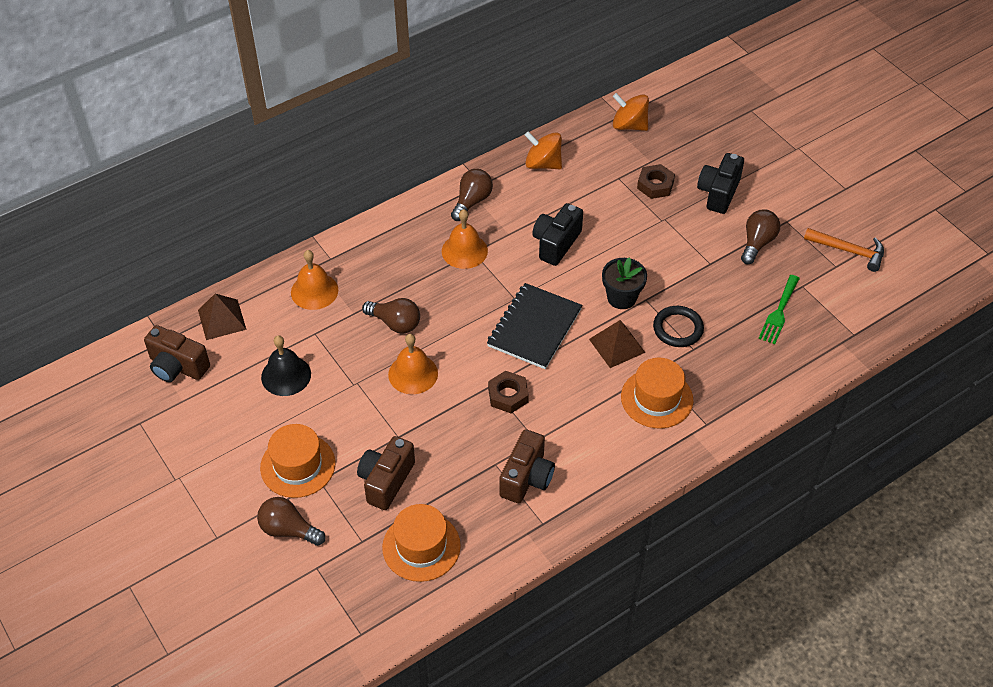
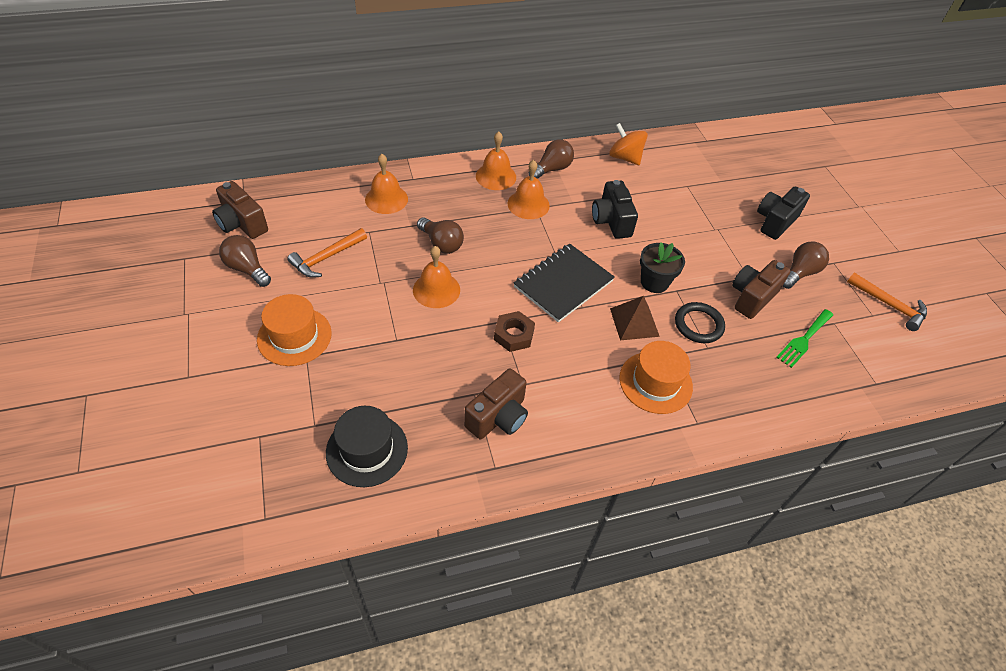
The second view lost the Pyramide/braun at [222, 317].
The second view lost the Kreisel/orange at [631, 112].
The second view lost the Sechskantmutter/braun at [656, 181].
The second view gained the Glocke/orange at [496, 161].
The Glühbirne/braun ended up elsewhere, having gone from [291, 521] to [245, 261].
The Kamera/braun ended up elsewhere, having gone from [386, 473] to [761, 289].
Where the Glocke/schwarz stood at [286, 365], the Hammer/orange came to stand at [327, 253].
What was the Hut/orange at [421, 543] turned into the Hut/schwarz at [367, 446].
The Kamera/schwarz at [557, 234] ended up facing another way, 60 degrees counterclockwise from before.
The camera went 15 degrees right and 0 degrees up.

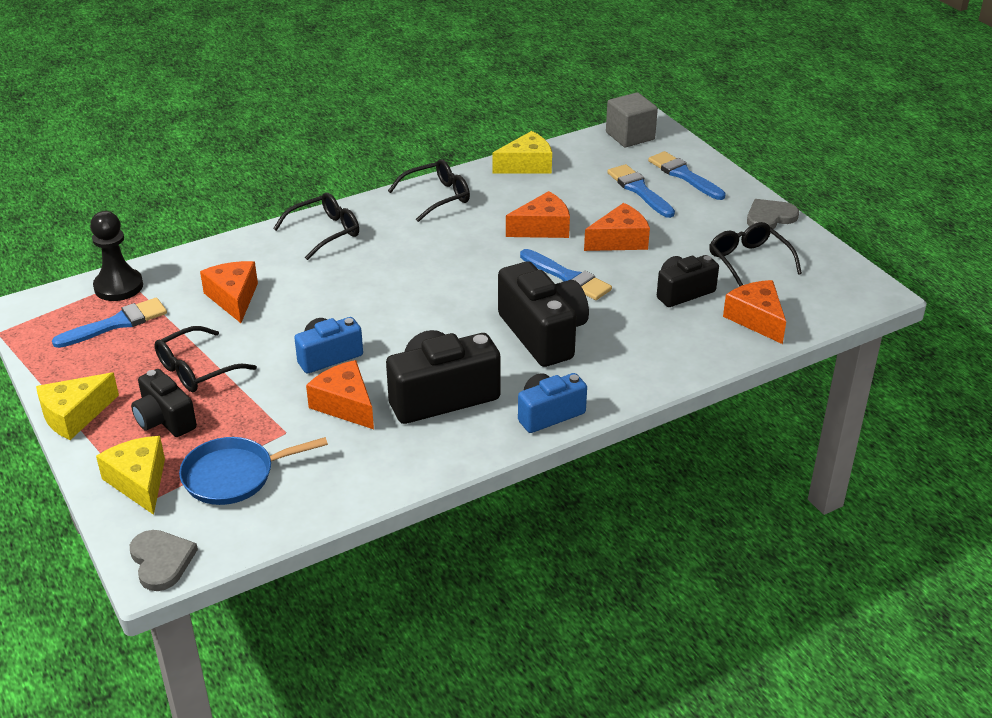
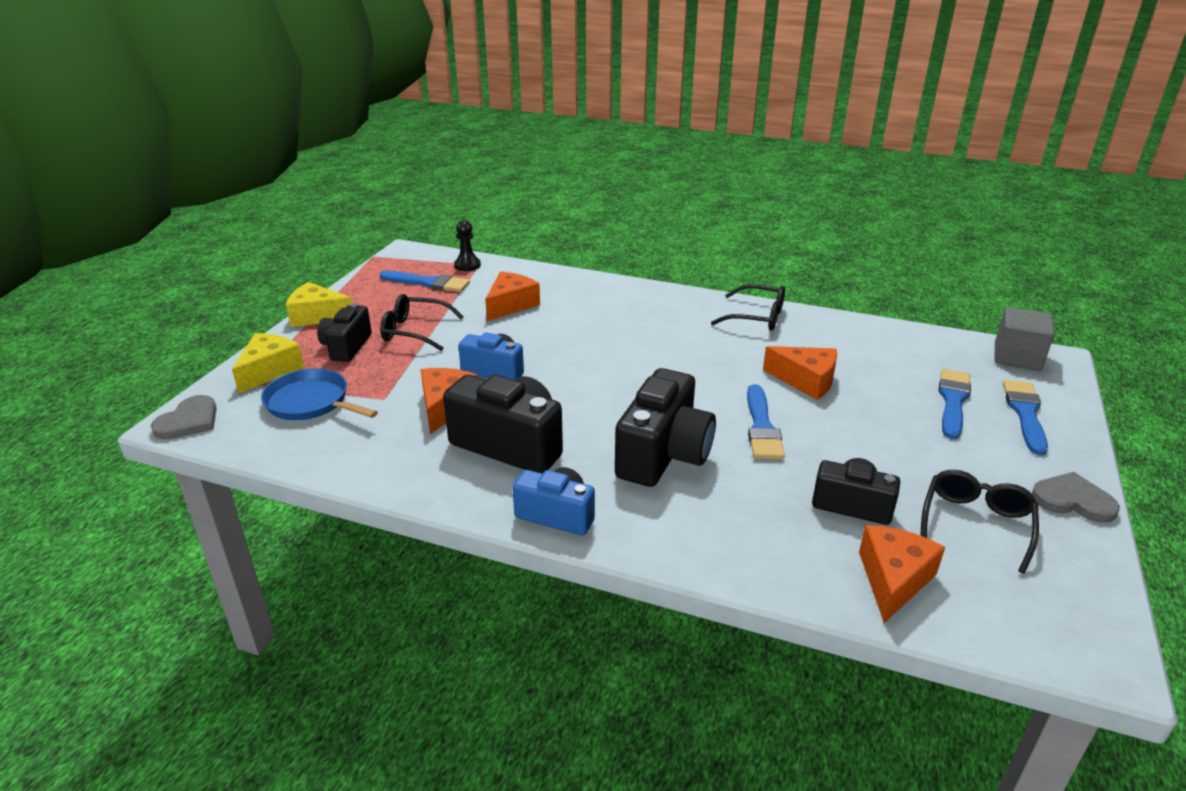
The second view lost the Brille/schwarz at [316, 226].
The second view lost the Käse/gelb at [522, 152].
The second view lost the Käse/orange at [617, 227].
The size of the Bauer/schwarz at [116, 256] changed by a factor of 0.66.
The camera went 50 degrees right and 5 degrees down.

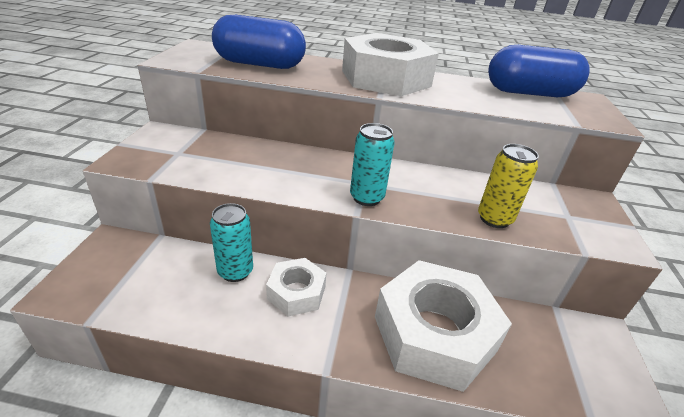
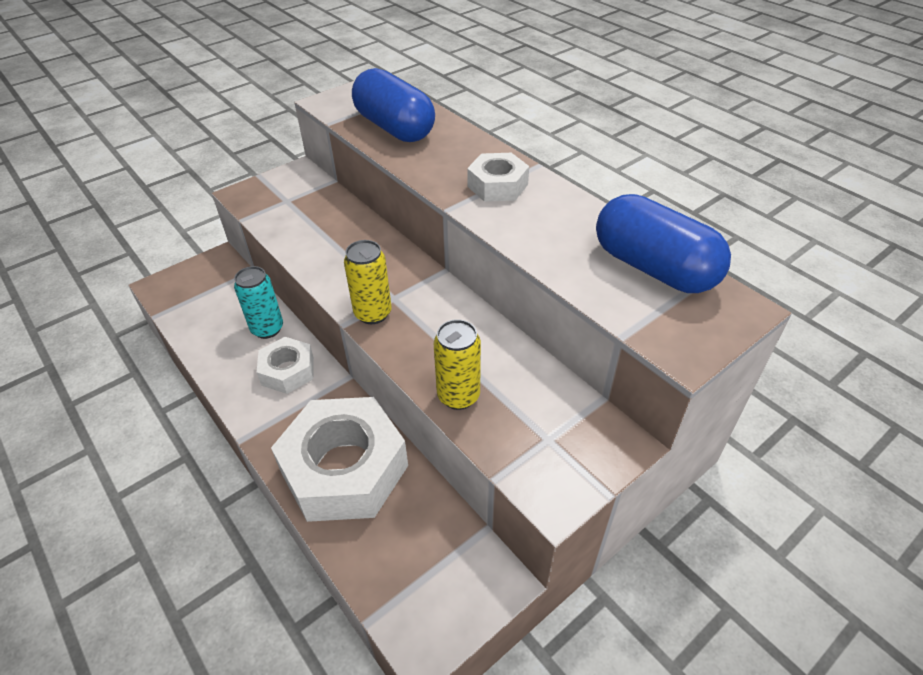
What was the Dose/türkis at [372, 164] turned into the Dose/gelb at [368, 282].
The size of the Sechskantmutter/weiß at [390, 64] changed by a factor of 0.52.
The camera went 45 degrees right and 10 degrees up.

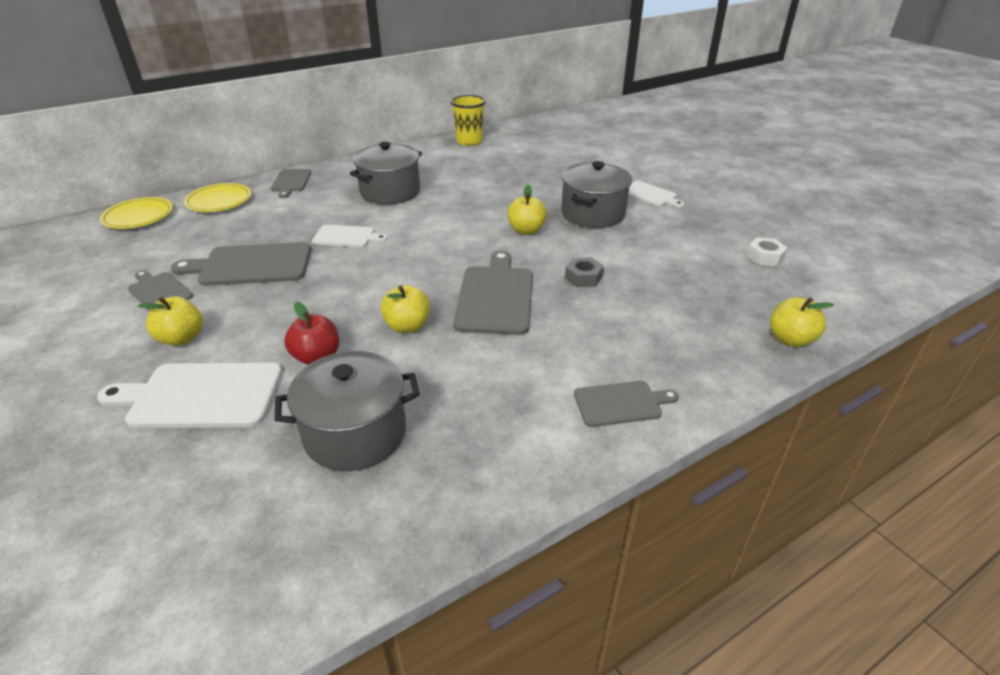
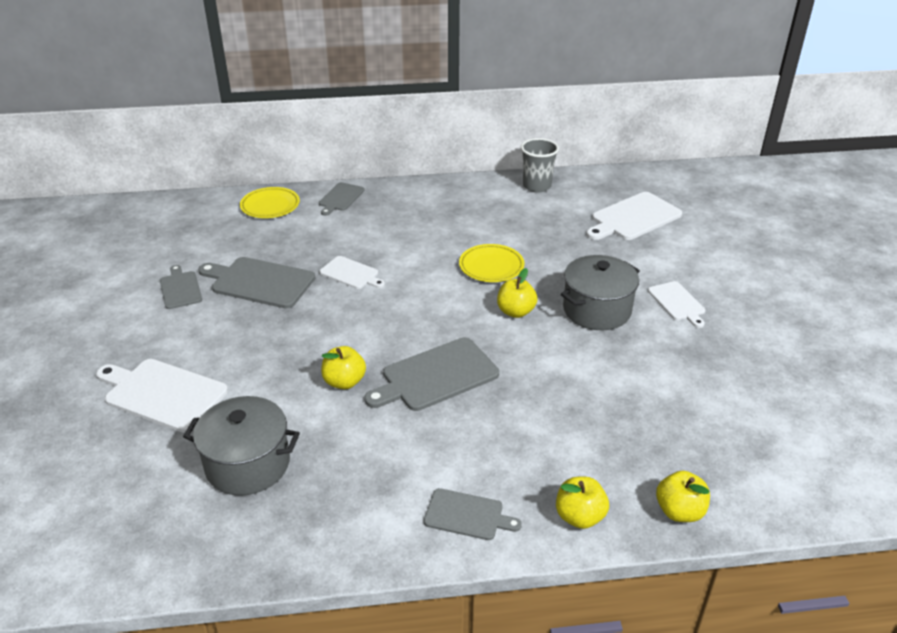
The second view lost the Apfel/rot at [311, 333].
The second view lost the Kochtopf/grau at [386, 173].
The second view lost the Sechskantmutter/grau at [584, 272].
The second view lost the Sechskantmutter/weiß at [767, 251].
The second view gained the Schneidebrett/weiß at [634, 216].
The Teller/gelb ended up elsewhere, having gone from [136, 213] to [492, 263].
The Apfel/gelb ended up elsewhere, having gone from [170, 321] to [582, 503].
What was the Becher/gelb at [468, 120] turned into the Becher/grau at [540, 165].
The Schneidebrett/grau at [493, 293] ended up facing another way, 150 degrees counterclockwise from before.
The camera went 25 degrees right and 0 degrees up.

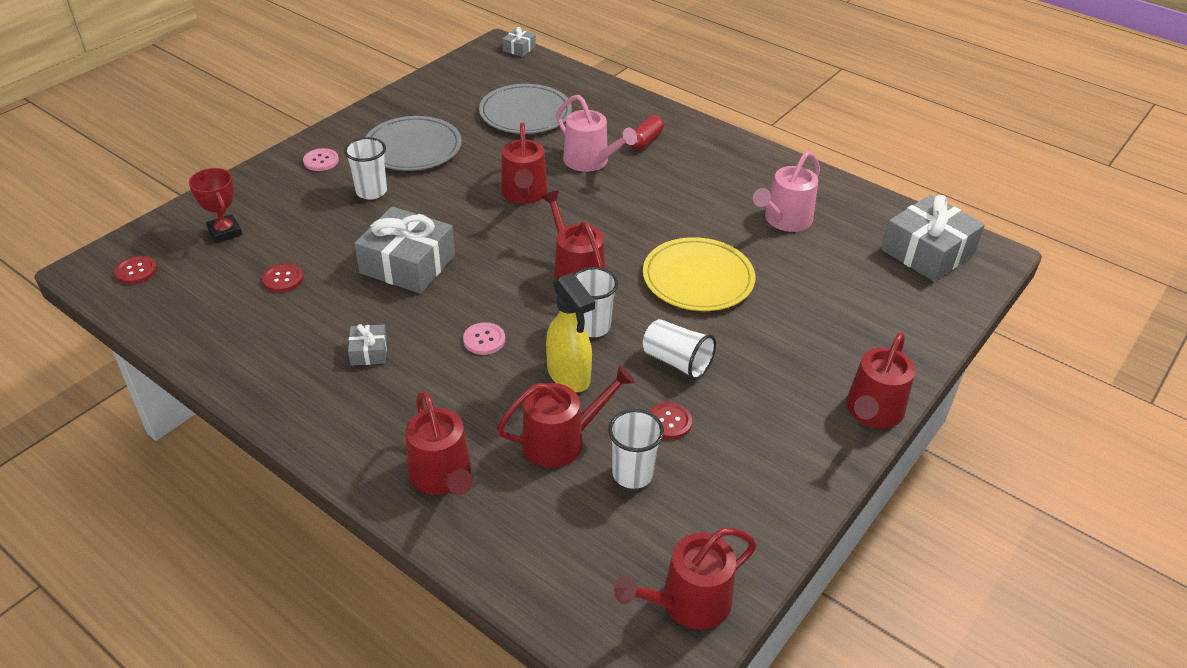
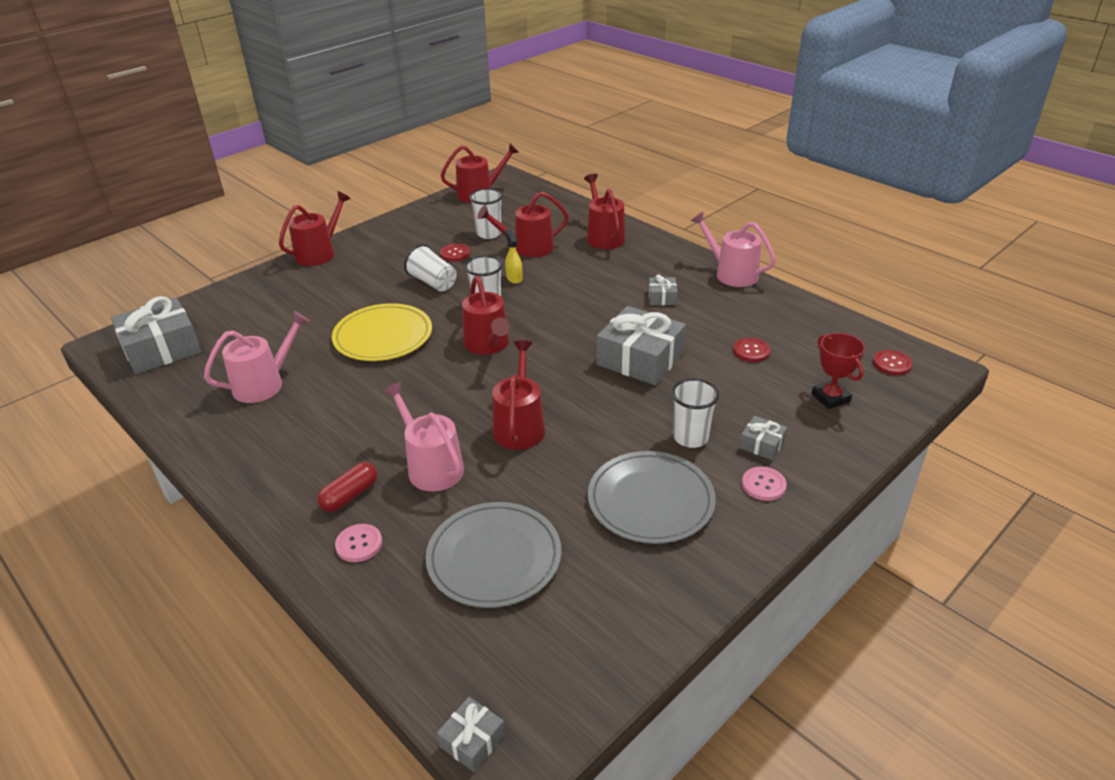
The second view gained the Gießkanne/rosa at [733, 249].
The second view gained the Geschenk/grau at [763, 438].
The Knopf/rosa ended up elsewhere, having gone from [484, 338] to [358, 543].
The size of the Sprühflasche/gelb at [570, 332] changed by a factor of 0.55.
The camera went 170 degrees left and 5 degrees down.

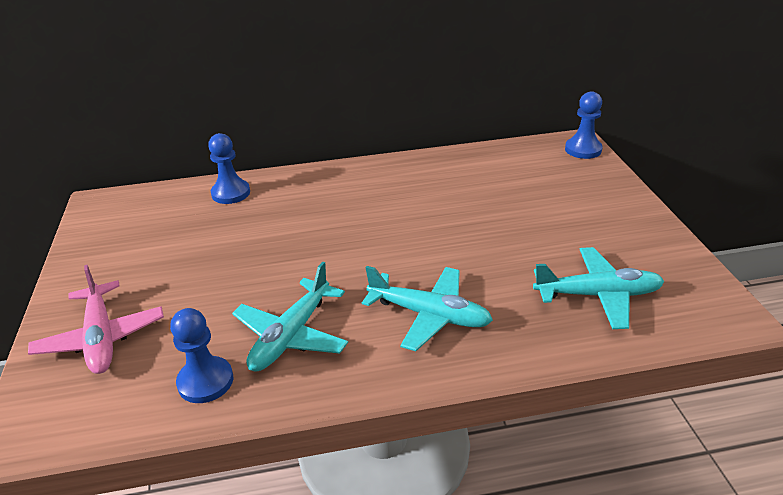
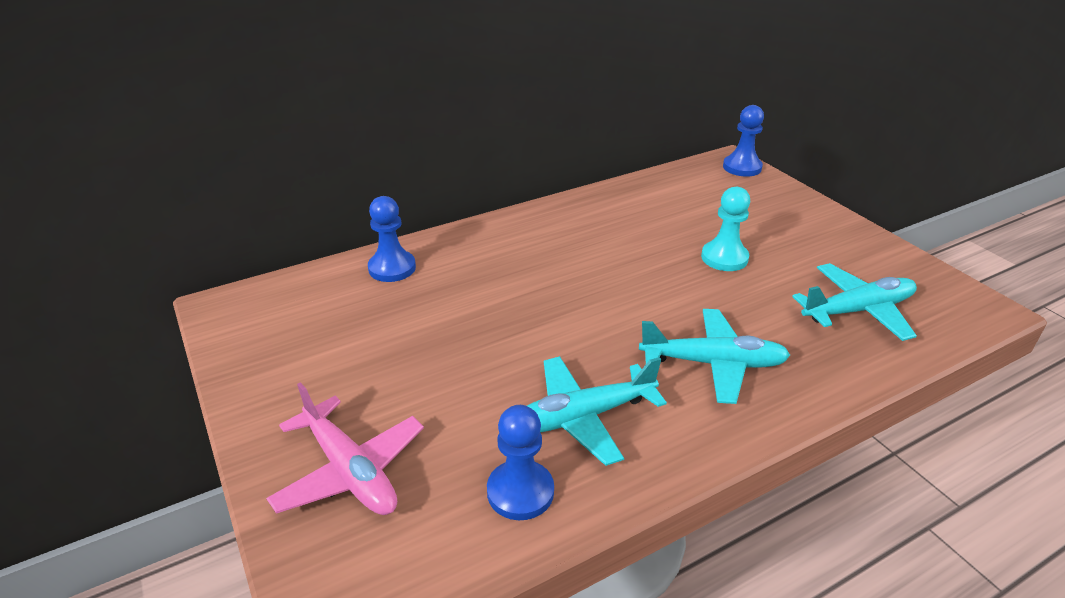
The second view gained the Bauer/türkis at [725, 229].
The Flugzeug/türkis at [290, 317] ended up facing another way, 60 degrees clockwise from before.
The camera went 20 degrees left and 0 degrees up.

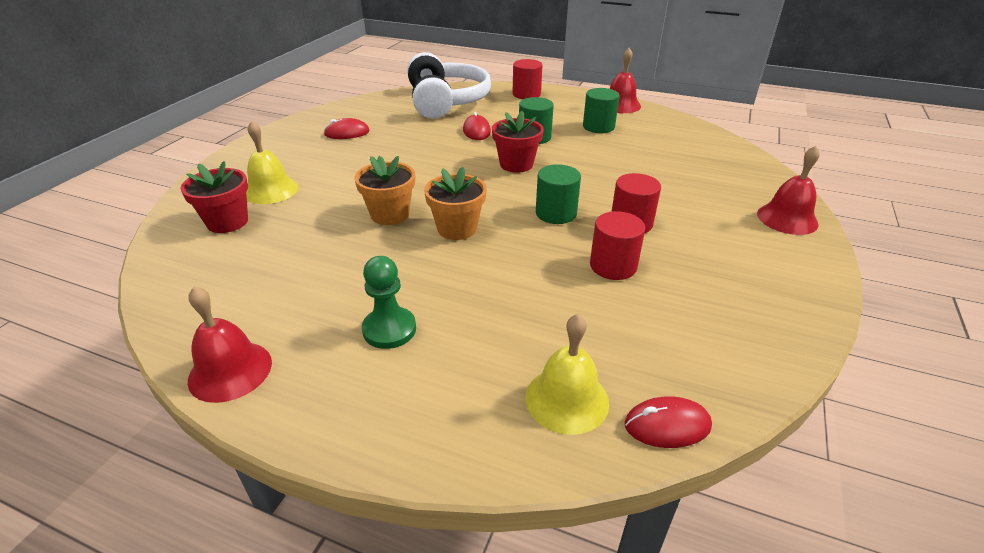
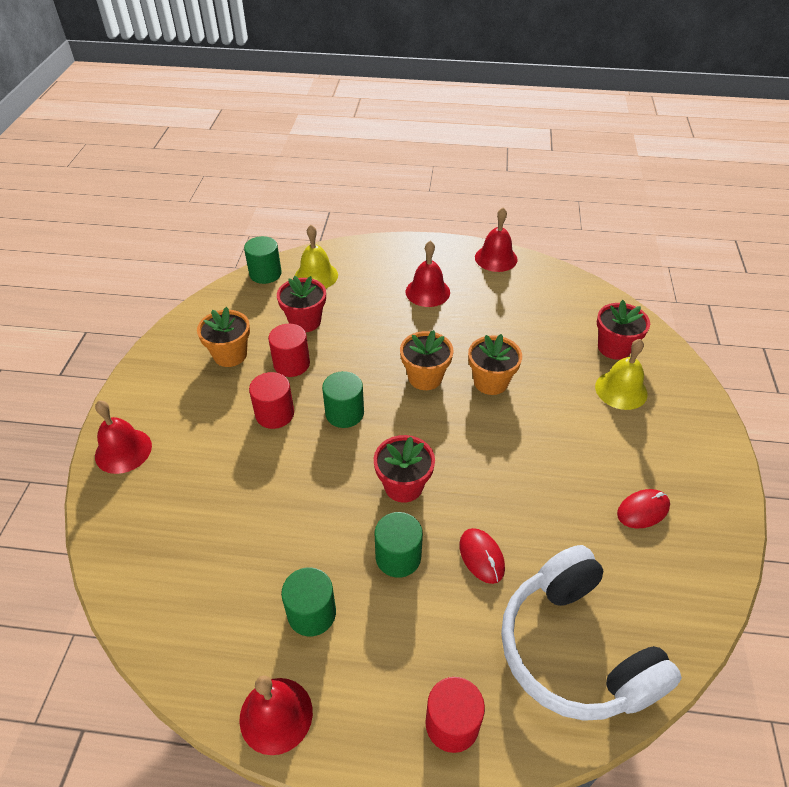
The second view gained the Blumentopf/orange at [223, 337].
The second view gained the Blumentopf/rot at [301, 304].
Where the Bauer/grün stood at [389, 302], the Glocke/rot came to stand at [428, 274].
Where the Computermaus/rot stood at [668, 422], the Vollzylinder/grün came to stand at [263, 260].
The camera went 165 degrees right and 10 degrees up.

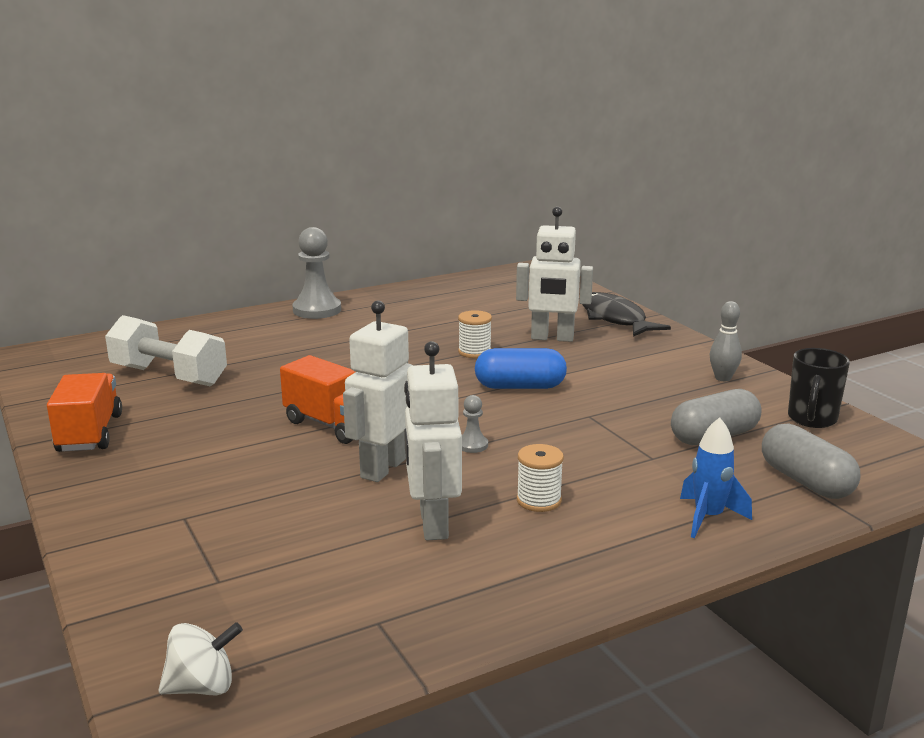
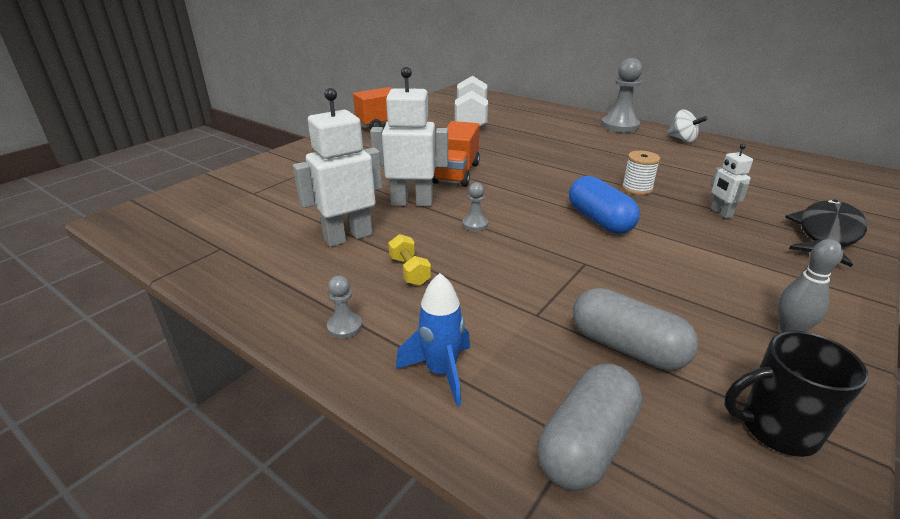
The second view gained the Bauer/grau at [344, 307].
The Kreisel/weiß ended up elsewhere, having gone from [200, 659] to [687, 126].
Where the Garnrolle/weiß stood at [540, 478], the Hantel/gelb came to stand at [409, 260].
The size of the Roboter/weiß at [554, 274] changed by a factor of 0.53.
The camera went 65 degrees right and 10 degrees up.

